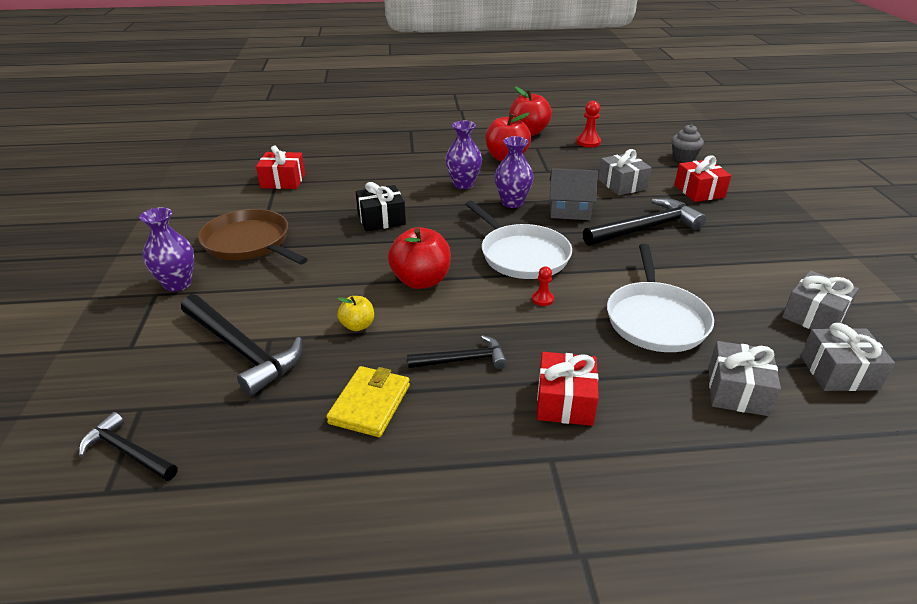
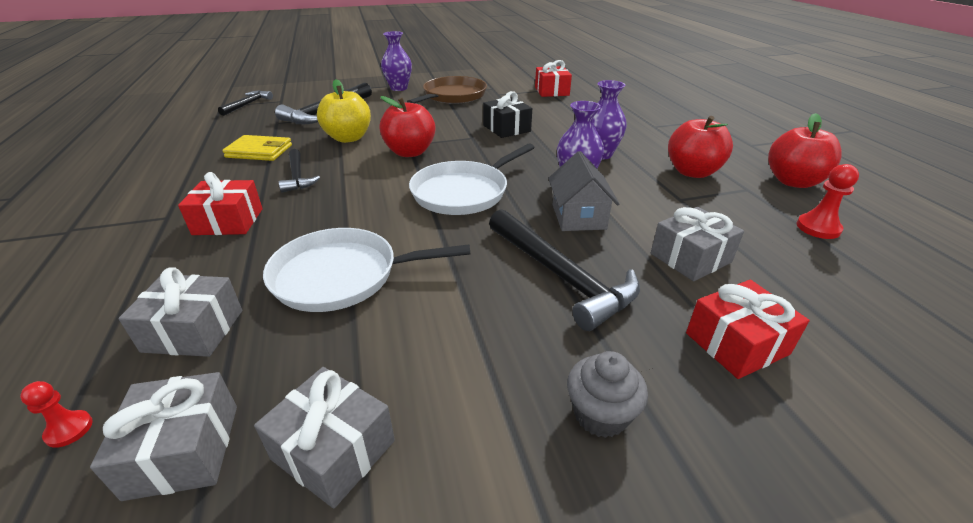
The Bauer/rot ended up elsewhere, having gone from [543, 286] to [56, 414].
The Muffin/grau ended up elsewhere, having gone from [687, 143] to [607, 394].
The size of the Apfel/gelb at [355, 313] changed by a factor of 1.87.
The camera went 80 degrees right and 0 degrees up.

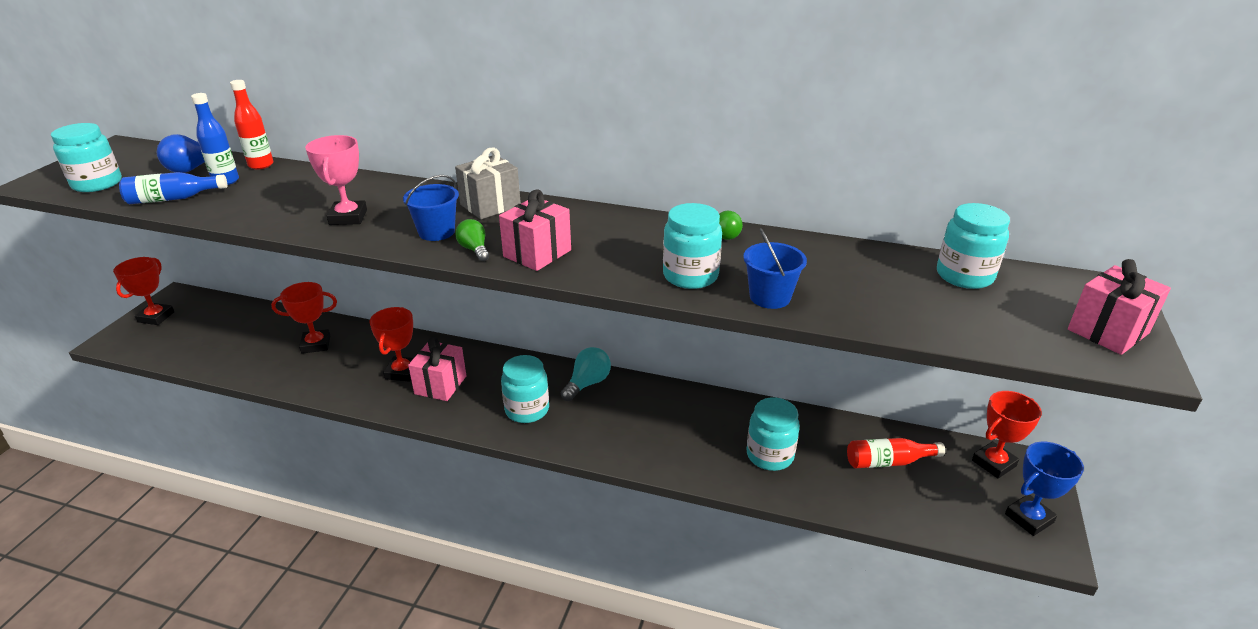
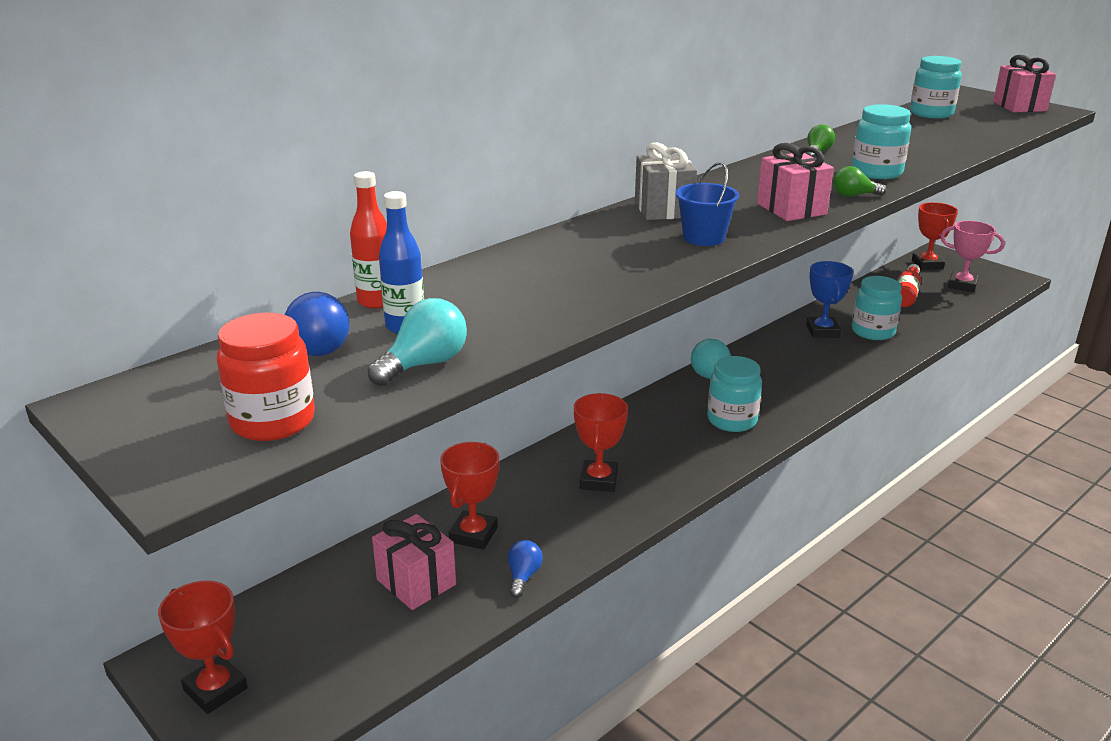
The second view lost the Eimer/blau at [775, 268].
The second view gained the Glühbirne/blau at [525, 569].
The Pokal/rosa ended up elsewhere, having gone from [336, 180] to [972, 256].
The Geschenk/rosa ended up elsewhere, having gone from [437, 369] to [414, 562].
The Glühbirne/grün ended up elsewhere, having gone from [472, 240] to [860, 181].
The Pokal/blau ended up elsewhere, having gone from [1044, 489] to [830, 299].
Where the Flasche/blau stood at [173, 188], the Glühbirne/türkis came to stand at [417, 342].
What was the Einmachglas/türkis at [86, 157] turned into the Einmachglas/rot at [266, 377].
The Pokal/rot at [391, 344] ended up facing another way, 60 degrees clockwise from before.
The camera went 60 degrees left and 5 degrees down.

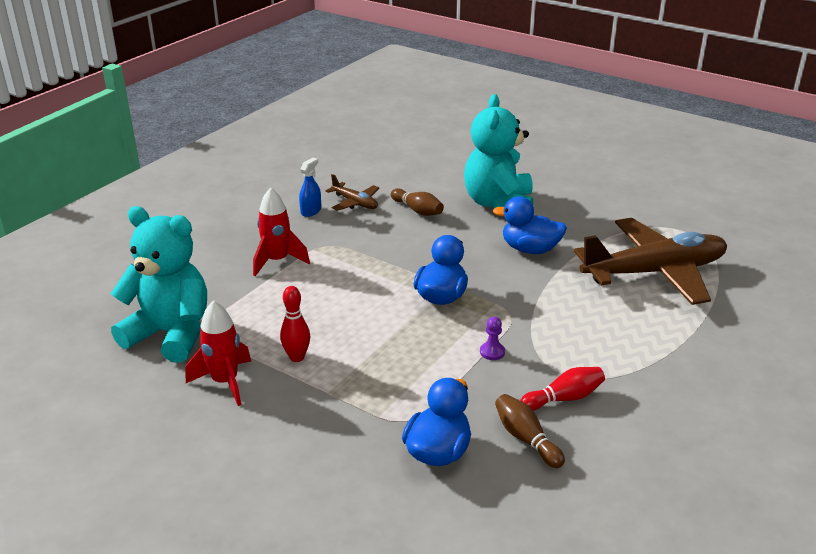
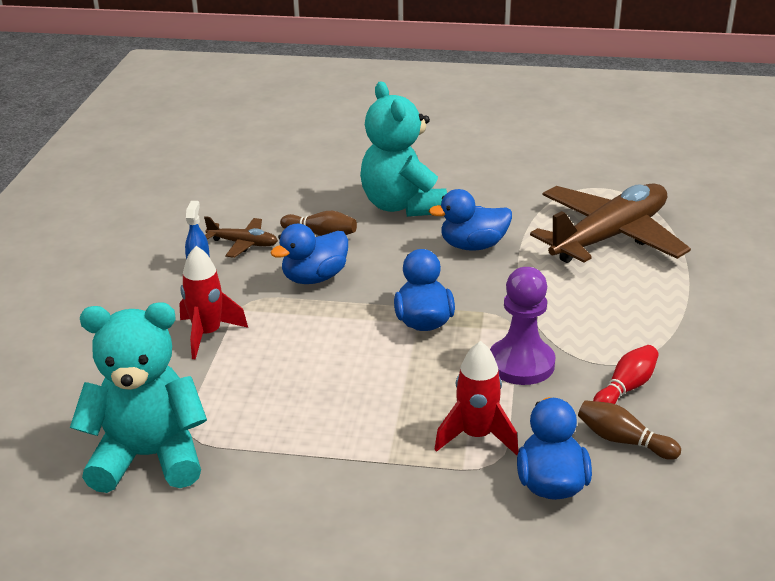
The second view lost the Bowlingkegel/rot at [295, 324].
The second view gained the Ente/blau at [309, 254].
The Rakete/rot ended up elsewhere, having gone from [218, 353] to [477, 398].
The size of the Bauer/lila at [492, 338] changed by a factor of 2.33.
The camera went 25 degrees left and 0 degrees up.

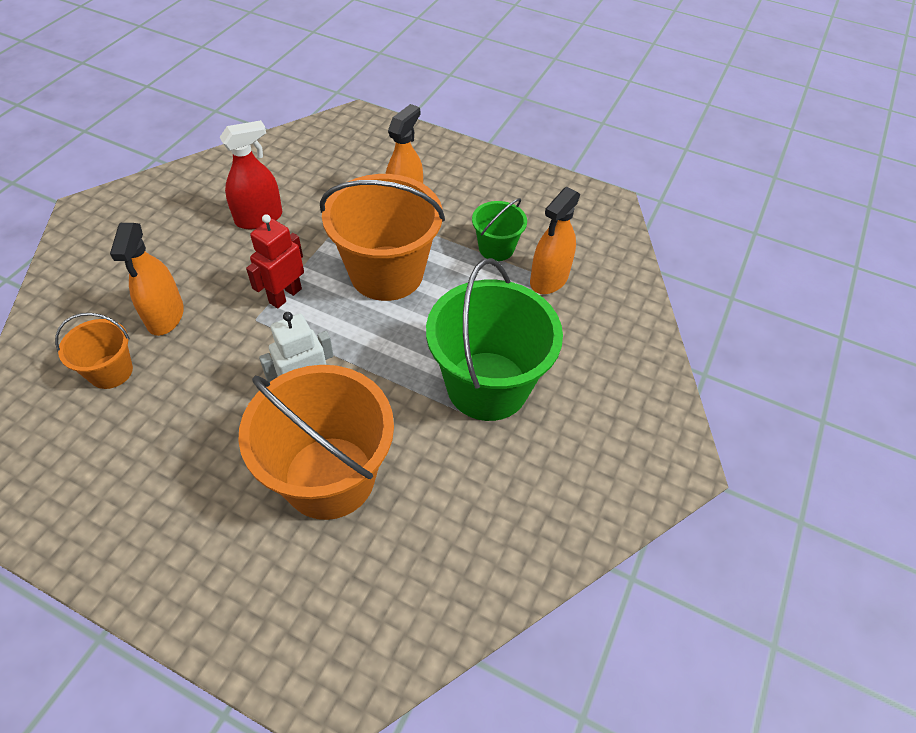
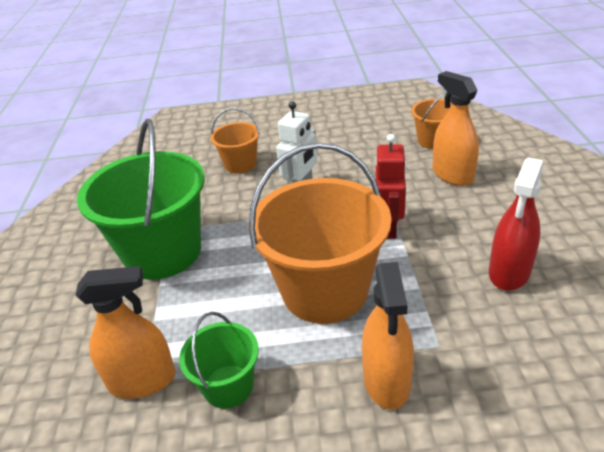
The Sprühflasche/orange at [555, 240] ended up facing another way, 75 degrees clockwise from before.
The size of the Eimer/orange at [316, 442] changed by a factor of 0.50.
The camera went 155 degrees right and 15 degrees down.

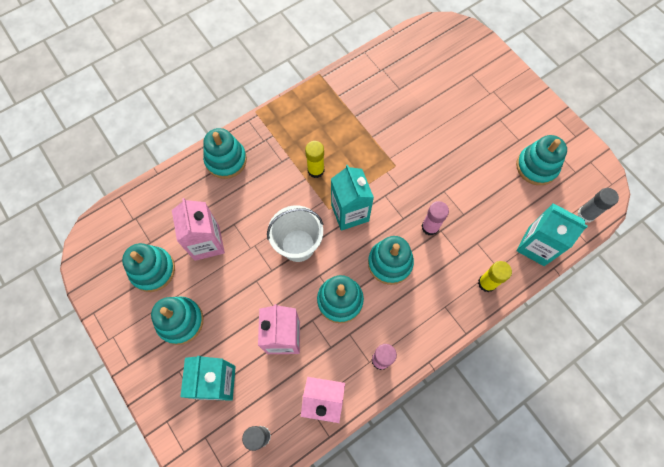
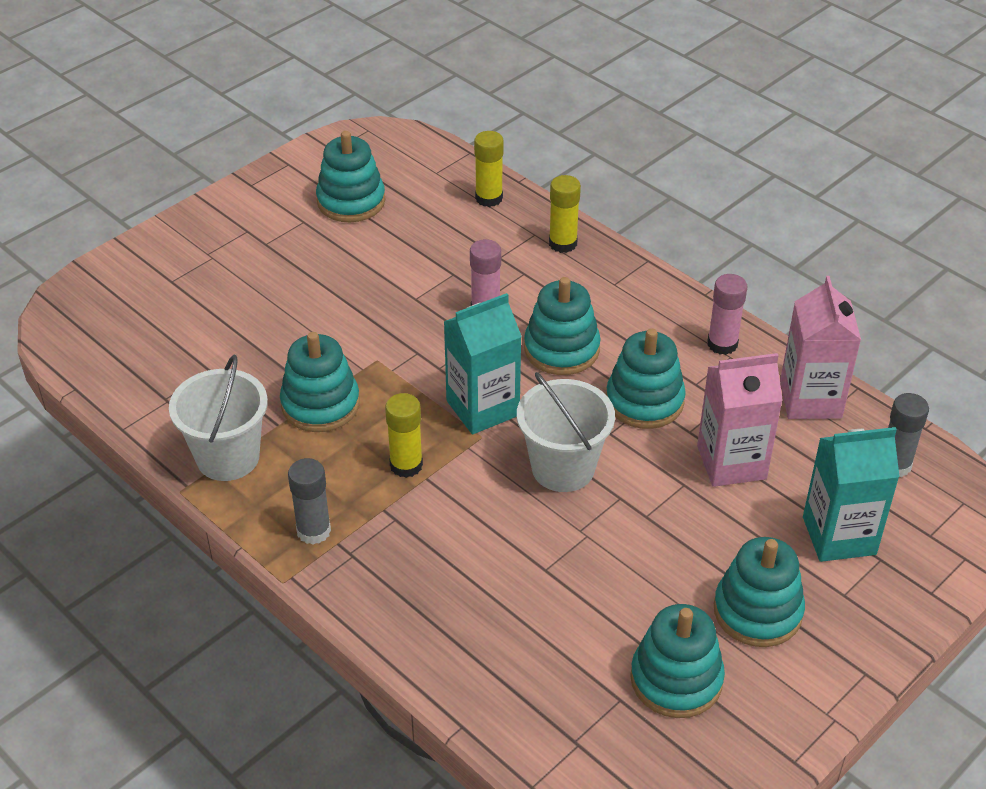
The second view lost the Getränkekarton/rosa at [198, 229].
The second view gained the Eimer/weiß at [218, 418].
The Stapelspielzeug/türkis ended up elsewhere, having gone from [225, 153] to [320, 382].
The Klebestift/grau ended up elsewhere, having gone from [598, 205] to [309, 501].
Where the Getränkekarton/türkis stood at [552, 234], the Klebestift/gelb came to stand at [489, 169].
The camera went 100 degrees left and 25 degrees down.

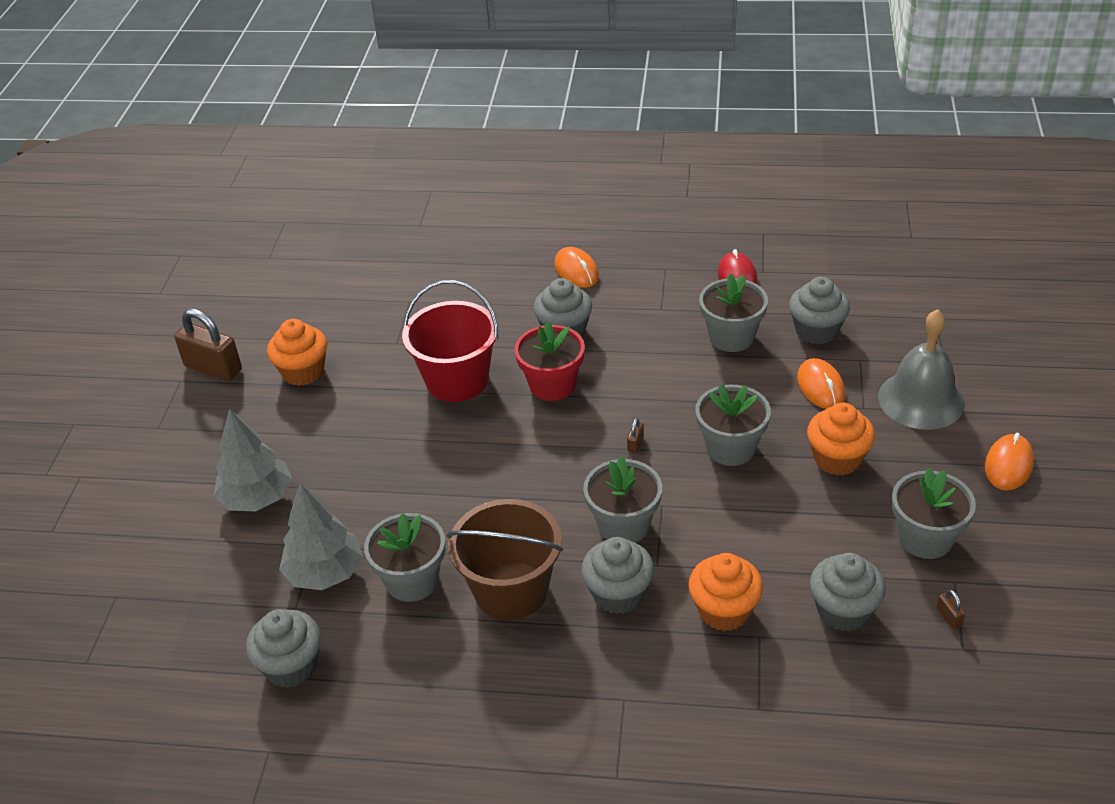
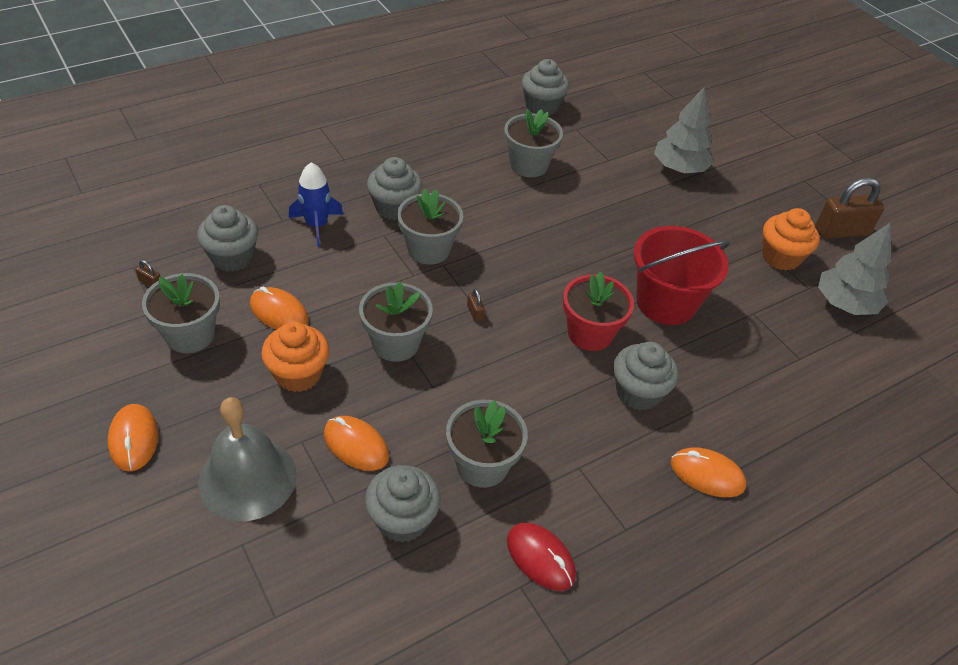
The second view lost the Eimer/braun at [504, 559].
The second view gained the Computermaus/orange at [279, 308].
The Baum/grau ended up elsewhere, having gone from [321, 536] to [855, 269].
Where the Muffin/orange stood at [726, 592], the Rakete/blau came to stand at [316, 204].
The camera went 135 degrees right and 5 degrees up.

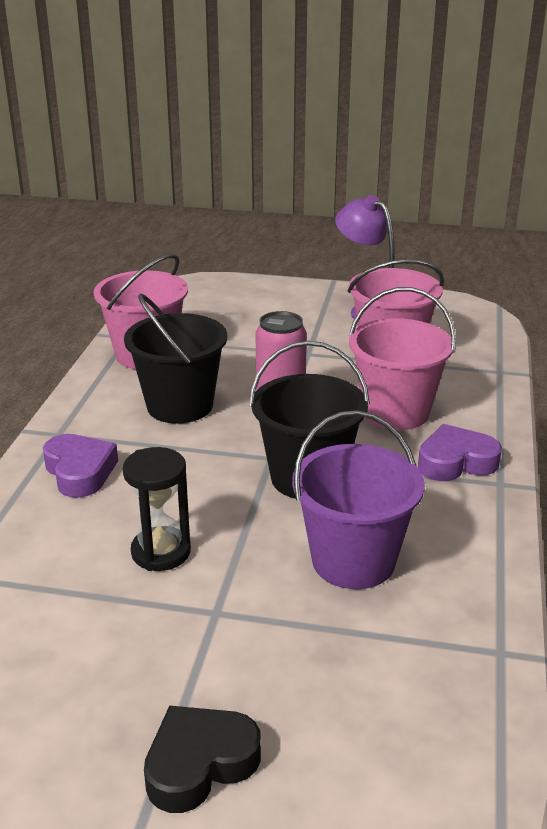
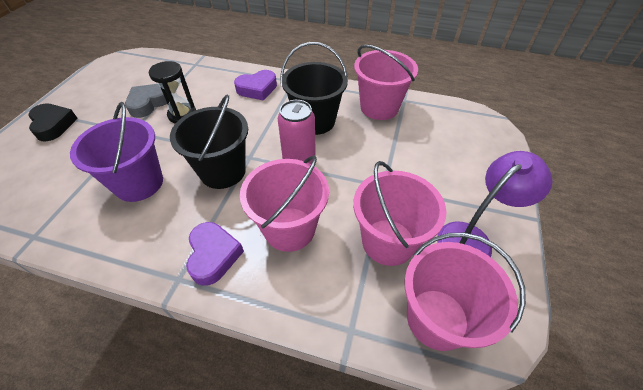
The second view gained the Herz/grau at [146, 101].
The second view gained the Eimer/rosa at [465, 292].
The camera went 95 degrees right and 20 degrees up.

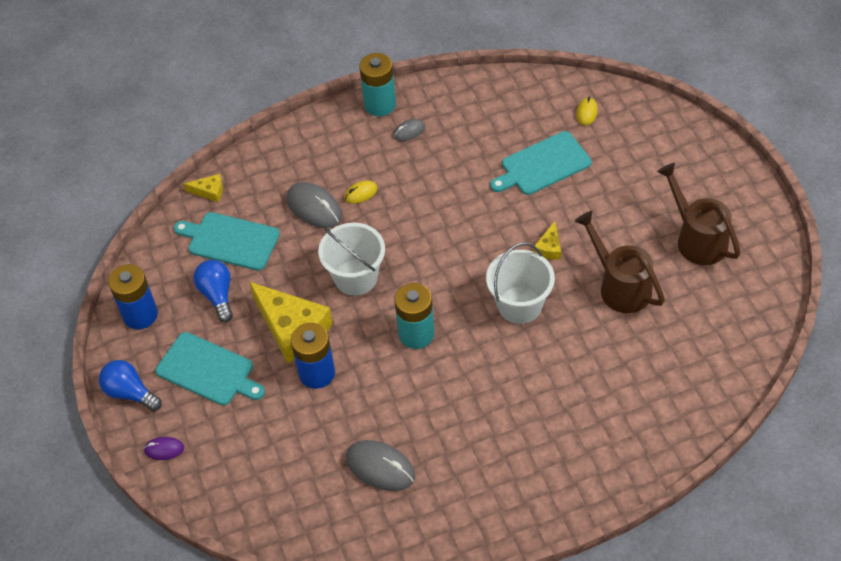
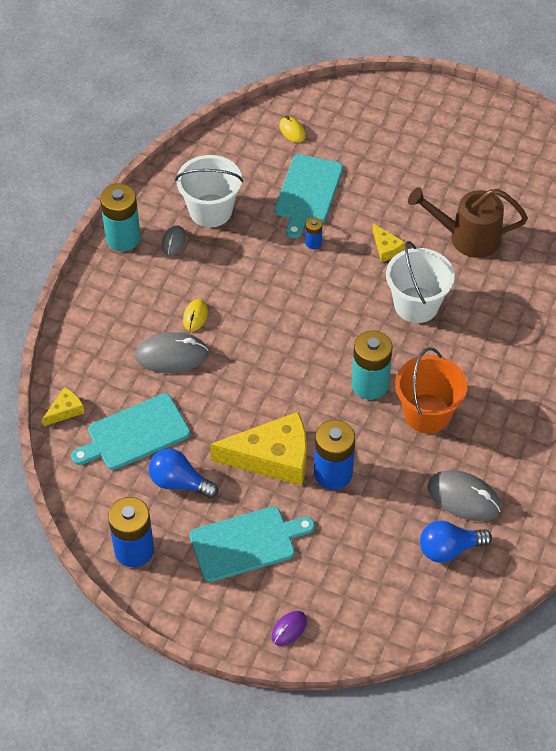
The second view lost the Gießkanne/braun at [699, 214].
The second view gained the Batterie/blau at [314, 233].
The second view gained the Eimer/orange at [431, 390].
The Glühbirne/blau ended up elsewhere, having gone from [130, 385] to [456, 542].
The Eimer/weiß ended up elsewhere, having gone from [351, 259] to [209, 191].
The Computermaus/grau at [380, 465] ended up facing another way, 45 degrees clockwise from before.
The camera went 50 degrees left and 0 degrees up.

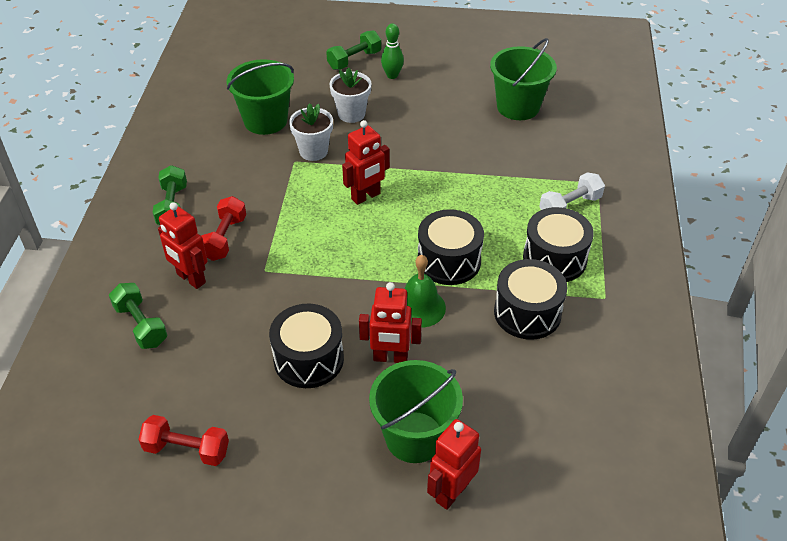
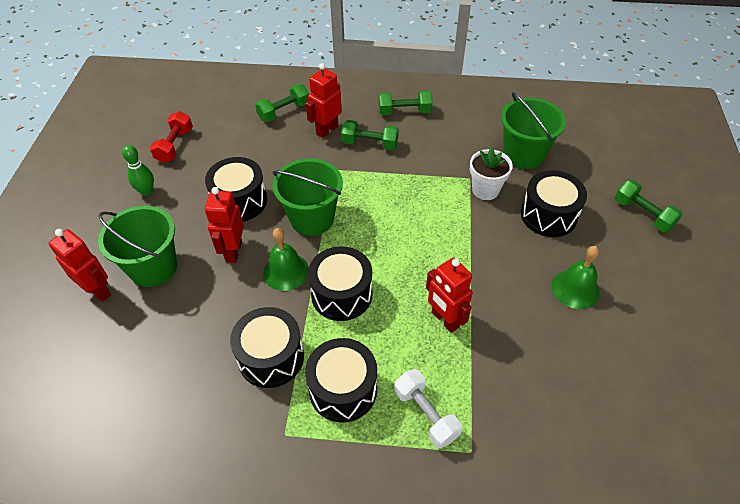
The second view gained the Glocke/grün at [576, 277].
The Roboter/rot ended up elsewhere, having gone from [366, 162] to [449, 295].
The Bowlingkegel/grün ended up elsewhere, having gone from [392, 51] to [138, 170].
The Eimer/grün ended up elsewhere, having gone from [523, 79] to [308, 197].
Where the Blumentopf/weiß stood at [350, 95], the Trommel/schwarz came to stand at [554, 203].
What was the Hantel/rot at [223, 228] turned into the Hantel/grün at [370, 135].
The camera went 90 degrees right and 5 degrees up.

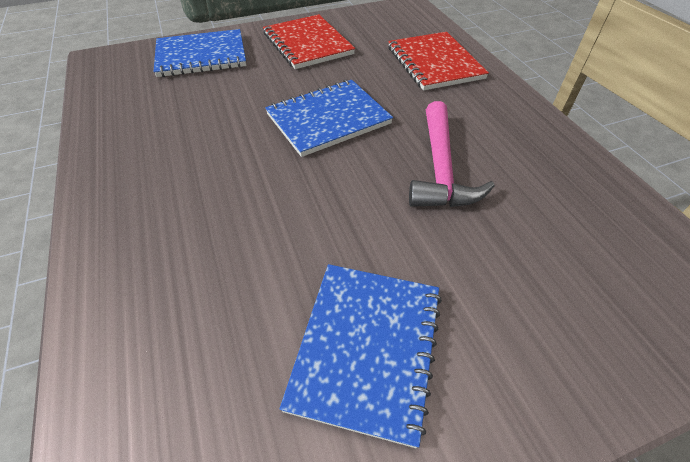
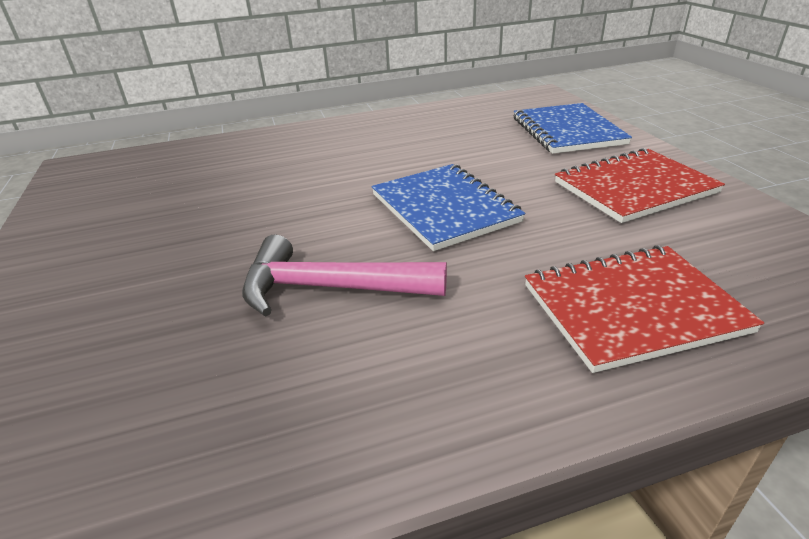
The second view lost the Notizbuch/blau at [360, 356].
The camera went 95 degrees right and 15 degrees down.

